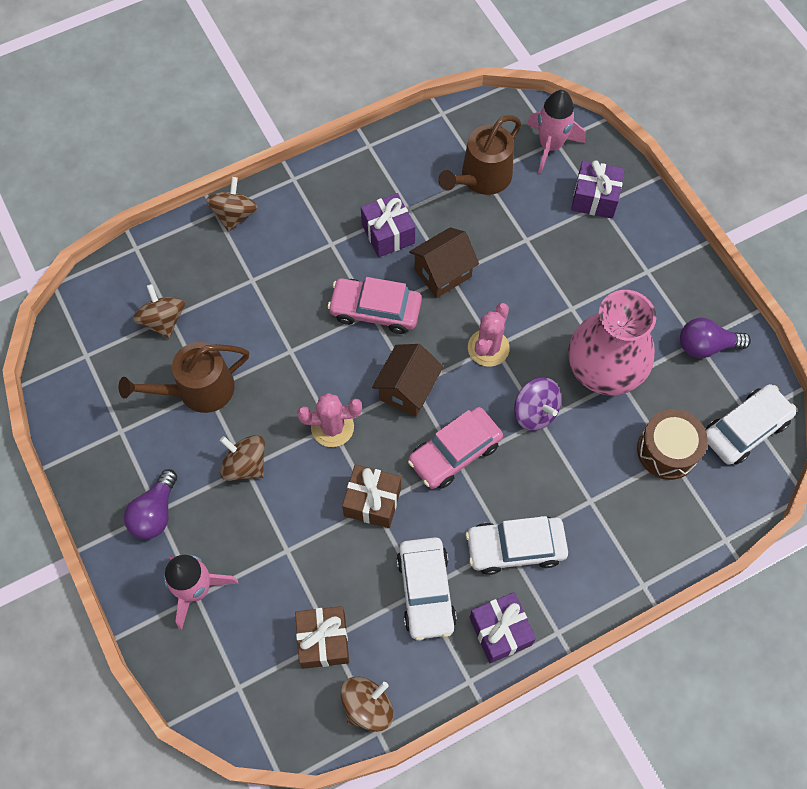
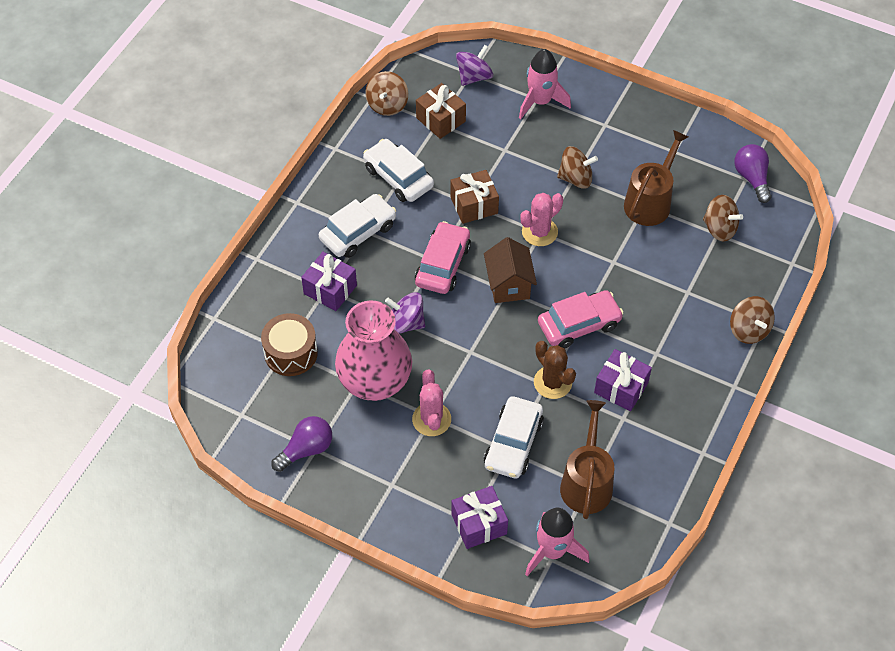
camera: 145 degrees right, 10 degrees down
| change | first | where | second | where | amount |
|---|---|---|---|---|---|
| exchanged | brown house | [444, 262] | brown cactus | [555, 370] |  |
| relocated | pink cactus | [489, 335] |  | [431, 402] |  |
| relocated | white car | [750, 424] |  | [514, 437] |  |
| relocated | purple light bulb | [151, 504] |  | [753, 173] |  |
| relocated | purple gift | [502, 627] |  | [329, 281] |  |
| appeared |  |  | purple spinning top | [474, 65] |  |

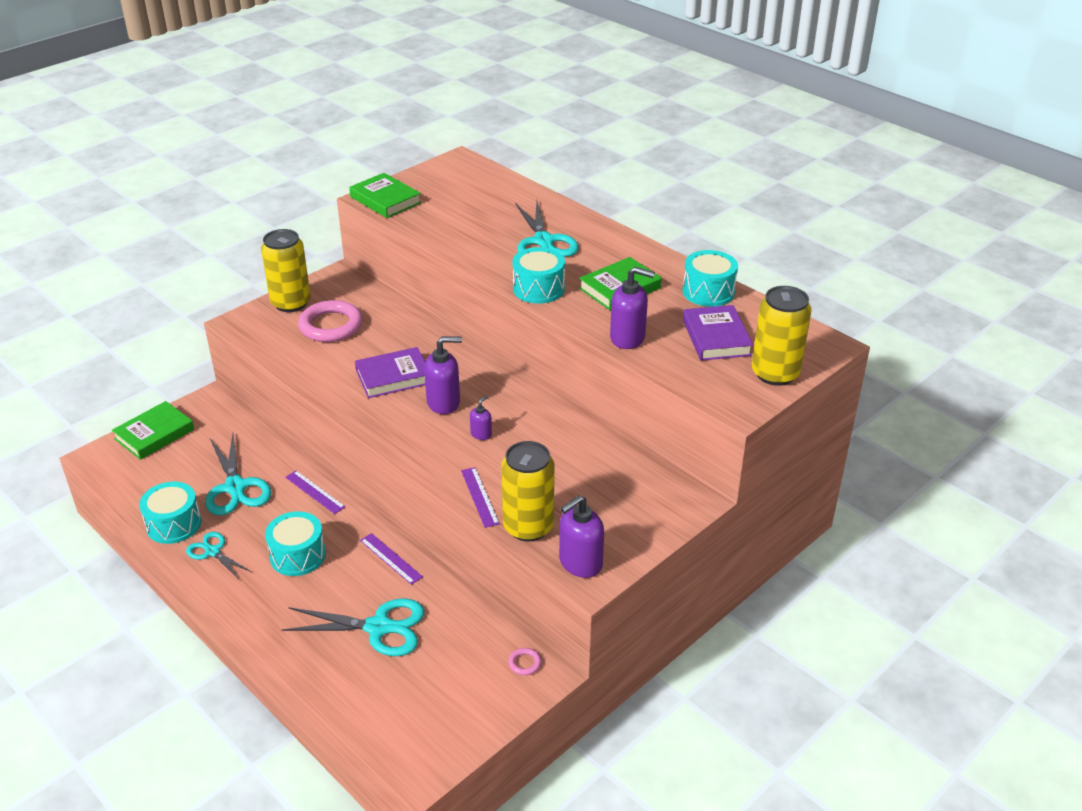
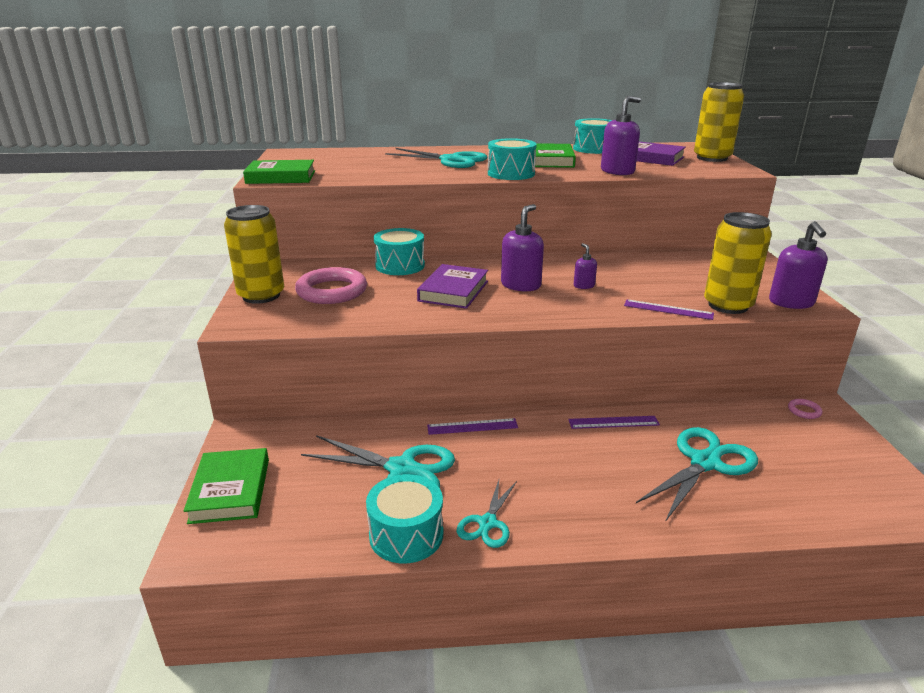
camera: 50 degrees left, 10 degrees down
| change | first | where | second | where | amount |
|---|---|---|---|---|---|
| relocated | turquoise drum | [295, 543] |  | [399, 251] |  |
| spun | turquoise scissors | [219, 555] |  | [487, 514] | 60 degrees counterclockwise |

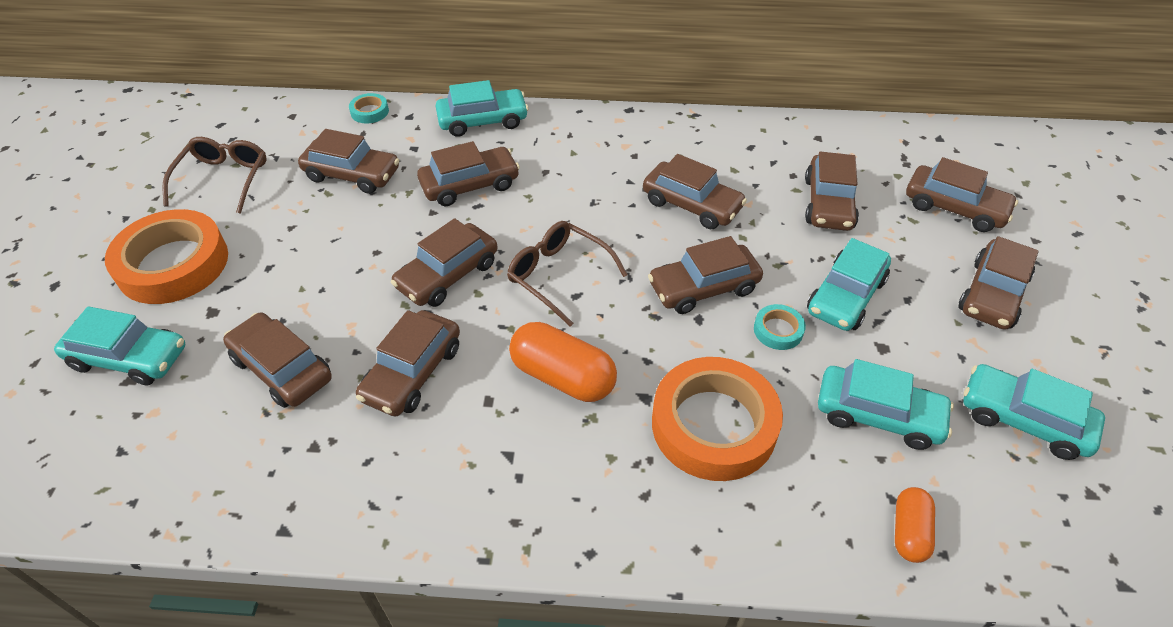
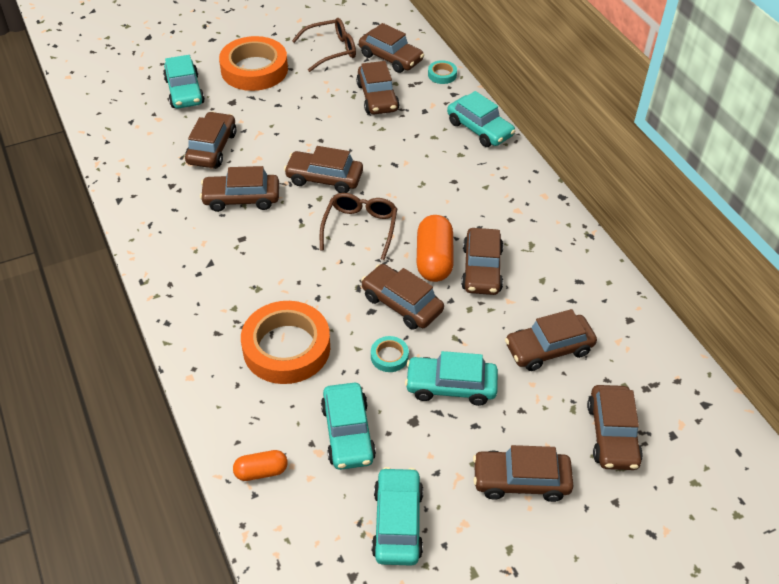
camera: 60 degrees right, 0 degrees up
| change | first | where | second | where | amount |
|---|---|---|---|---|---|
| relocated | brown car | [468, 173] |  | [391, 48] |  |
| relocated | orange capsule | [563, 362] |  | [435, 248] |  |

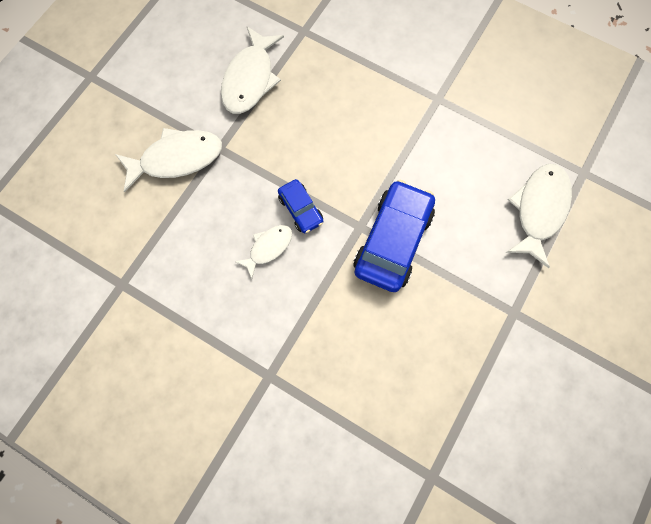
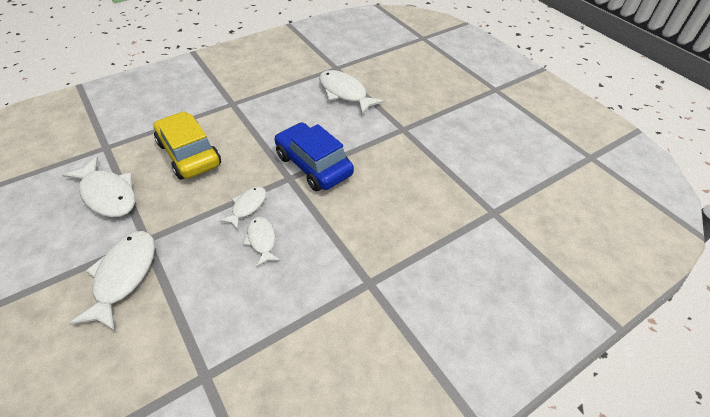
camera: 65 degrees left, 25 degrees down
| change | first | where | second | where | amount |
|---|---|---|---|---|---|
| exchanged | blue car | [300, 206] | white fish | [242, 208] |  |
| appeared |  |  | yellow car | [187, 145] |  |

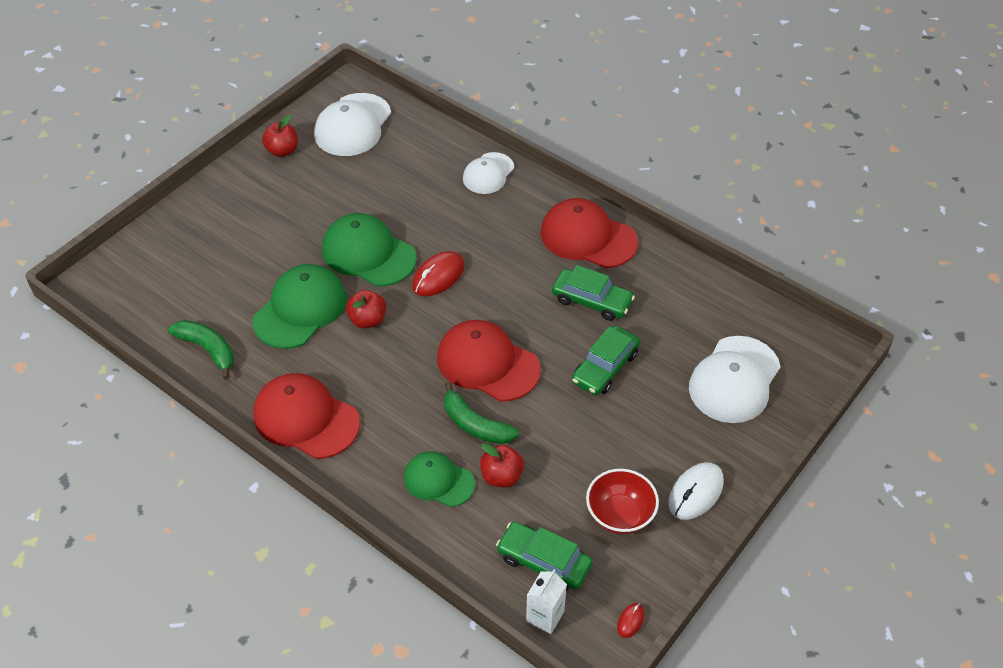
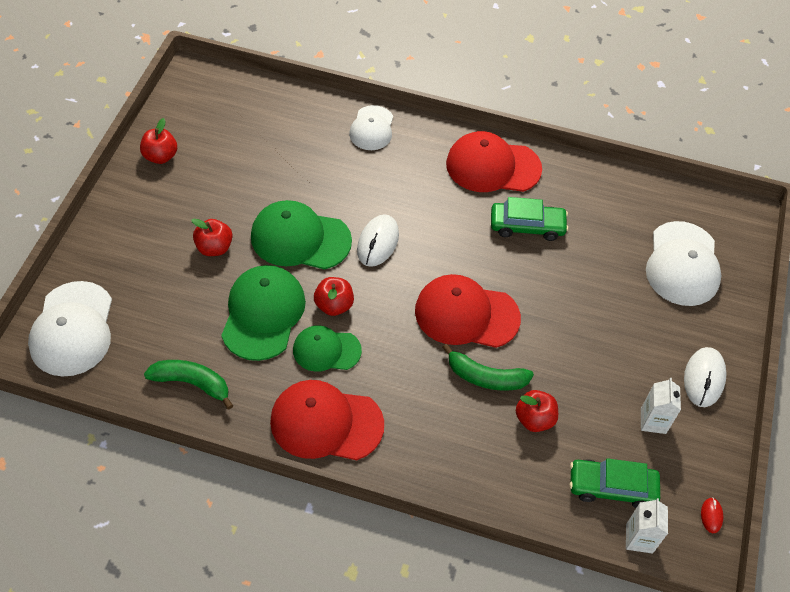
camera: 25 degrees left, 5 degrees up
| change | first | where | second | where | amount |
|---|---|---|---|---|---|
| relocated | white cap | [352, 124] |  | [70, 329] |  |
| colour | red mouse | [438, 273] | white mouse | [378, 241] |  |
| missing | green car | [606, 360] |  |  |  |
| relocated | green cap | [439, 479] |  | [327, 348] |  |
| exchanged | red bowl | [622, 501] | white carton | [661, 406] |  |
| appeared |  |  | red apple | [212, 237] |  |

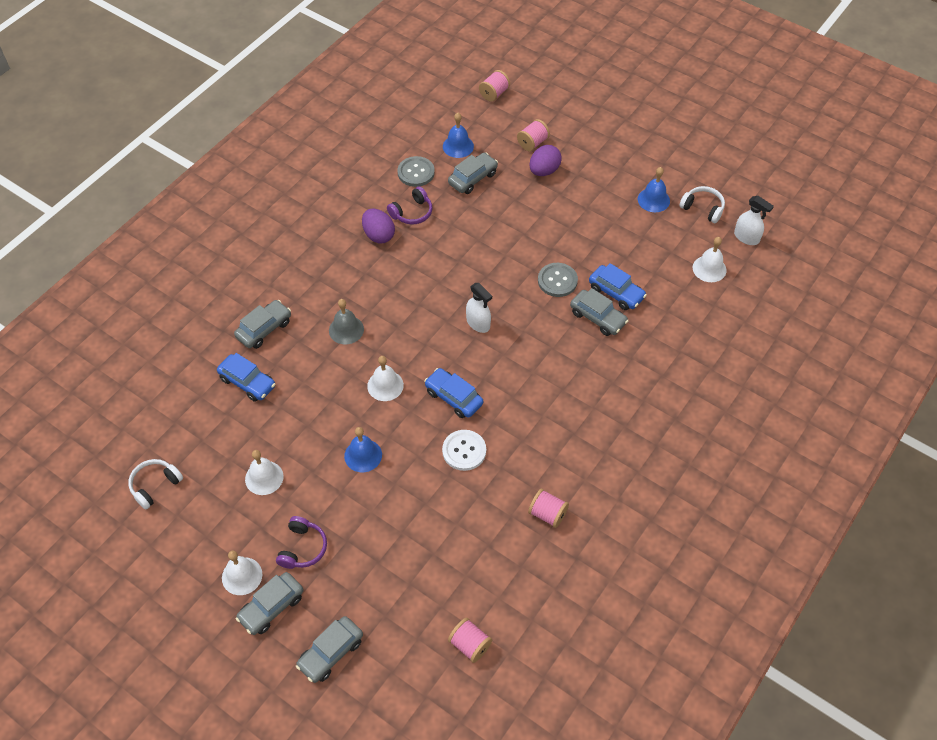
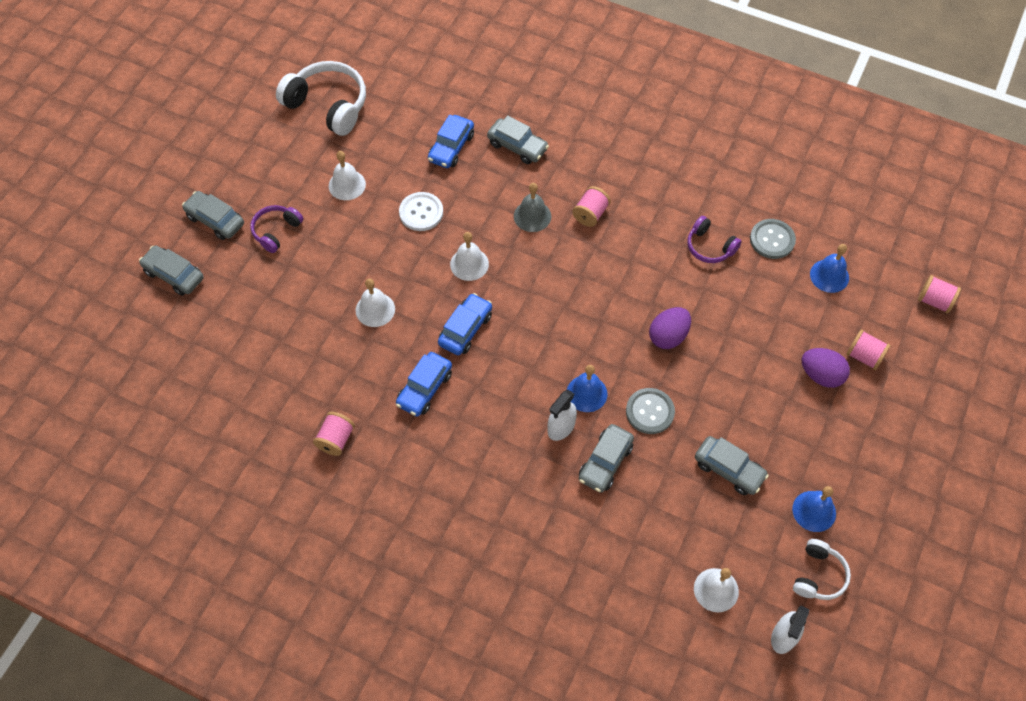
camera: 80 degrees right, 5 degrees up
| change | first | where | second | where | amount |
|---|---|---|---|---|---|
| relocated | grey car | [473, 173] |  | [732, 465] |  |
| relocated | purple egg | [378, 226] |  | [670, 328] |  |
| relocated | blue car | [618, 286] |  | [424, 384] |  |
| relocated | white spray bottle | [479, 308] |  | [562, 415] |  |
| relocated | blue bell | [363, 449] |  | [587, 388] |  |
| relocated | white button | [464, 450] |  | [421, 211] |  |
| size | white headphones | [155, 484] |  | [321, 98] | x1.78 |
| spun | purple headphones | [301, 542] |  | [276, 229] | 120 degrees clockwise |
| relocated | white bell | [242, 572] |  | [375, 302] |  |
| relocated | pink spool | [470, 640] |  | [591, 206] |  |

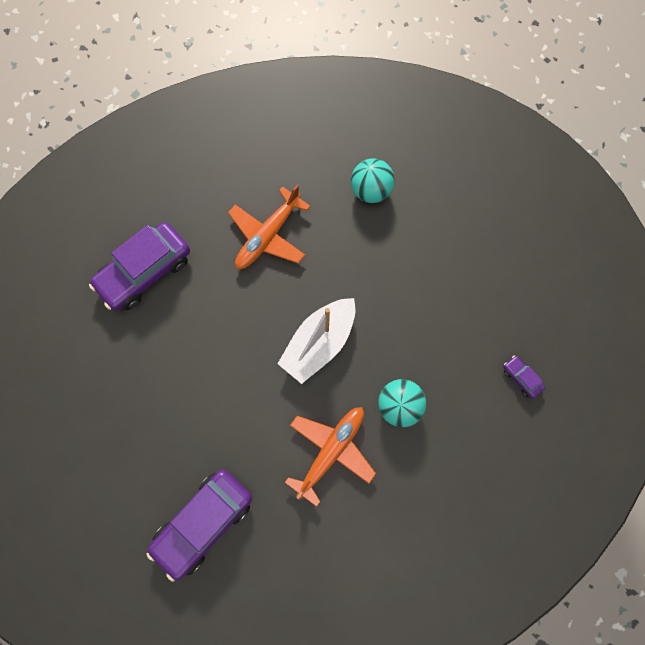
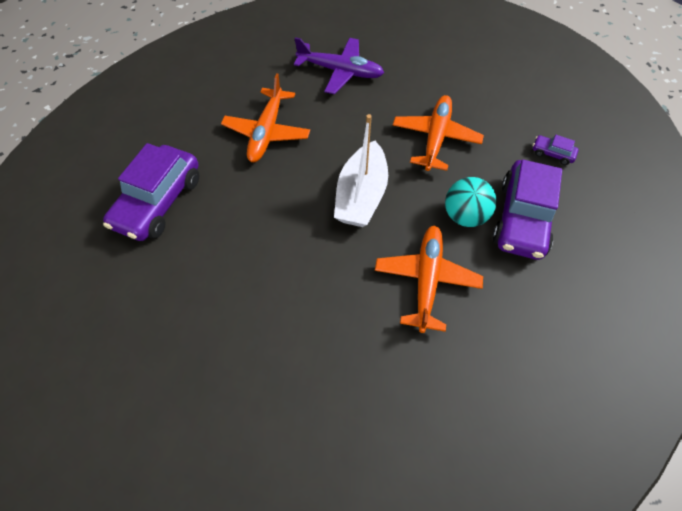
camera: 25 degrees left, 15 degrees down
| change | first | where | second | where | amount |
|---|---|---|---|---|---|
| exchanged | turquoise ball | [373, 180] | purple plane | [339, 65] |  |
| relocated | purple car | [199, 526] |  | [527, 210] |  |
| appeared |  |  | orange plane | [438, 133] |  |

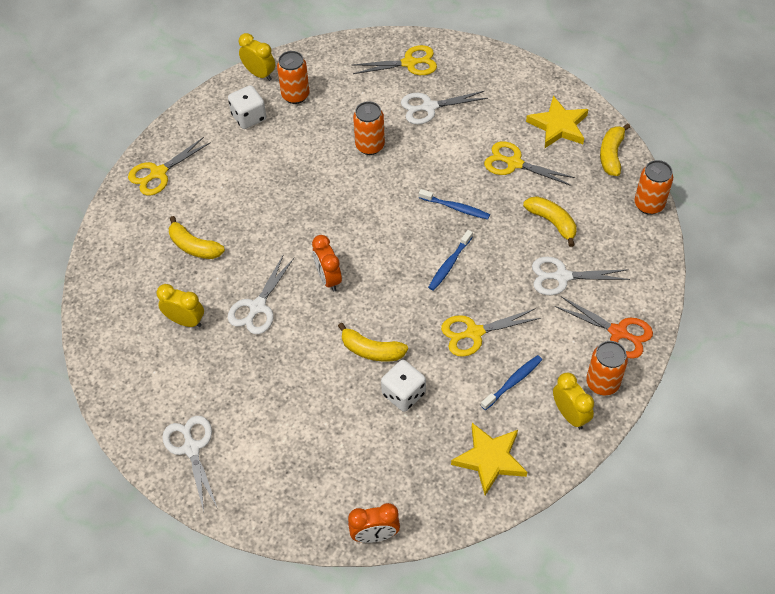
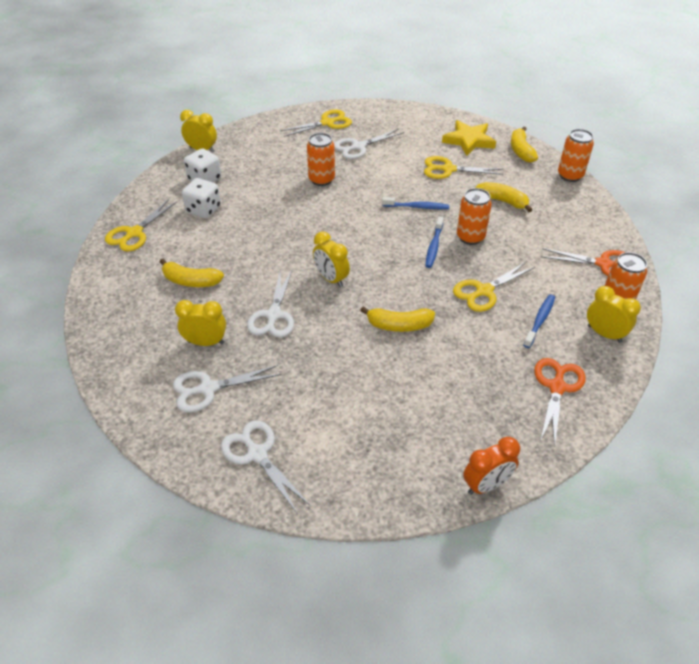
camera: 20 degrees left, 10 degrees down
| change | first | where | second | where | amount |
|---|---|---|---|---|---|
| relocated | orange can | [293, 77] |  | [474, 216] |  |
| colour | orange clock | [327, 263] | yellow clock | [331, 259] |  |
| relocated | white scissors | [581, 275] |  | [227, 389] |  |
| relocated | white dice | [403, 386] |  | [201, 198] |  |
| exchanged | yellow star | [489, 459] | orange scissors | [560, 402] |  |

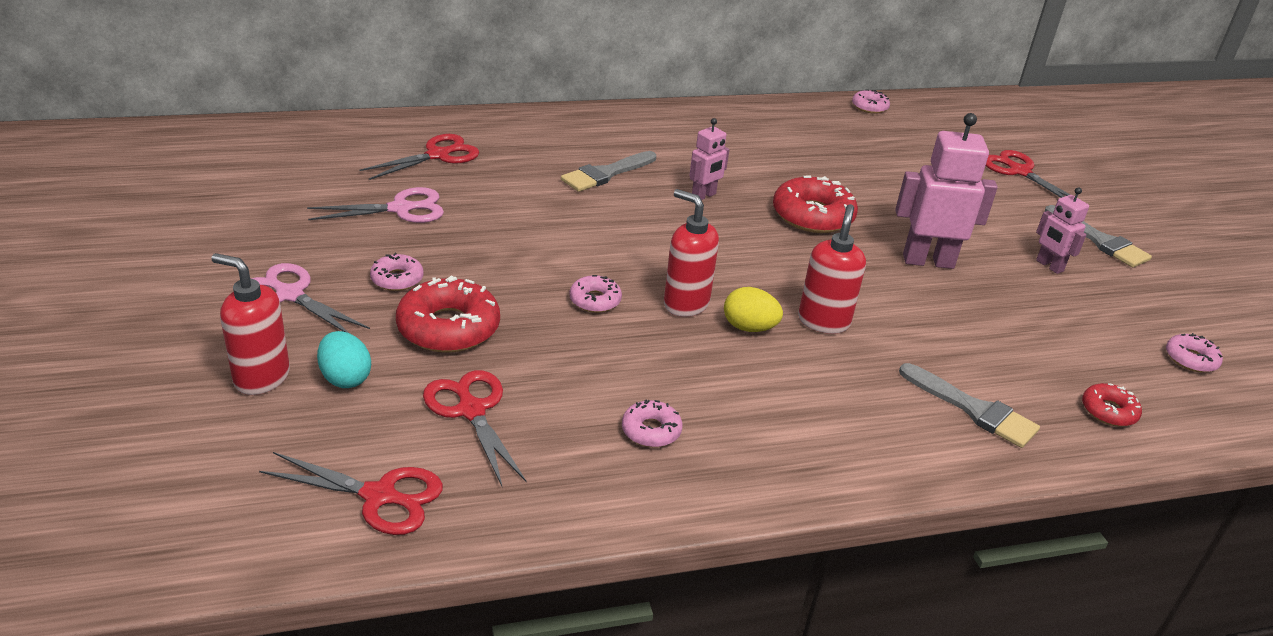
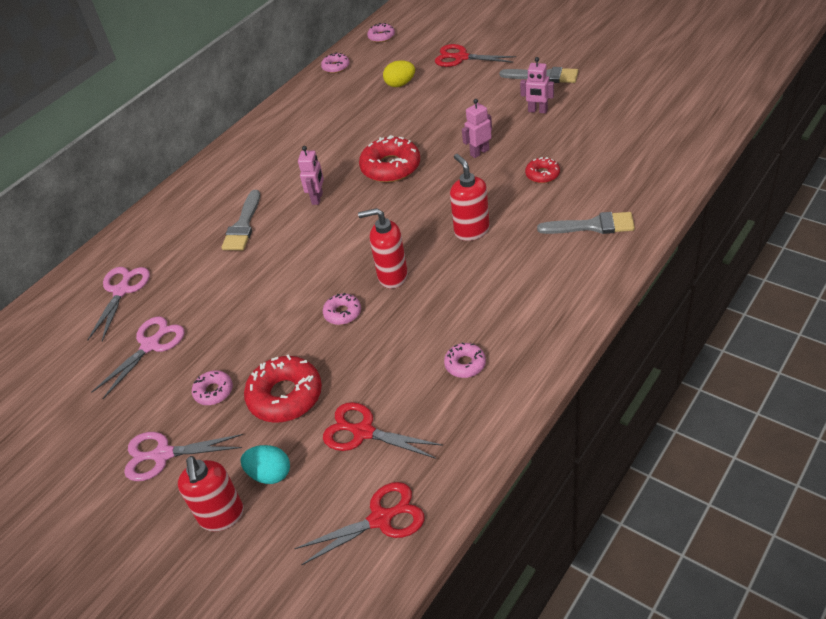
camera: 30 degrees left, 10 degrees up
| change | first | where | second | where | amount |
|---|---|---|---|---|---|
| size | pink robot | [946, 191] |  | [477, 128] | x0.56 |
| colour | red scissors | [419, 157] | pink scissors | [119, 304] |  |
| spun | red soap dispenser | [250, 324] |  | [211, 493] | 90 degrees counterclockwise |
| relocated | yellow egg | [753, 309] |  | [399, 73] |  |
| relocated | pink donut | [1194, 353] |  | [381, 33] |  |
| relocated | red donut | [1112, 404] |  | [542, 170] |  |

